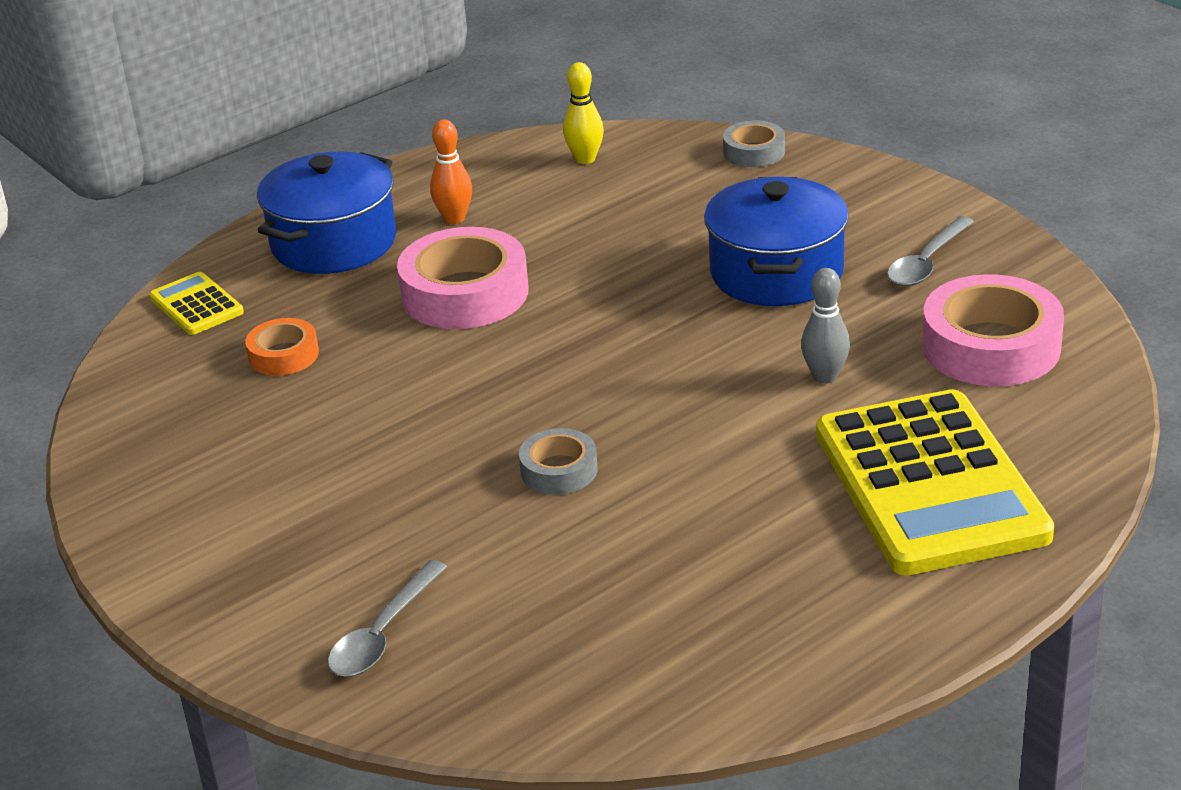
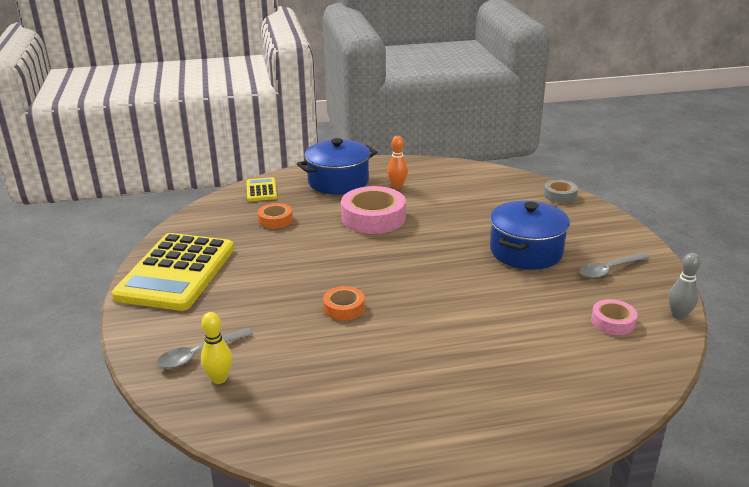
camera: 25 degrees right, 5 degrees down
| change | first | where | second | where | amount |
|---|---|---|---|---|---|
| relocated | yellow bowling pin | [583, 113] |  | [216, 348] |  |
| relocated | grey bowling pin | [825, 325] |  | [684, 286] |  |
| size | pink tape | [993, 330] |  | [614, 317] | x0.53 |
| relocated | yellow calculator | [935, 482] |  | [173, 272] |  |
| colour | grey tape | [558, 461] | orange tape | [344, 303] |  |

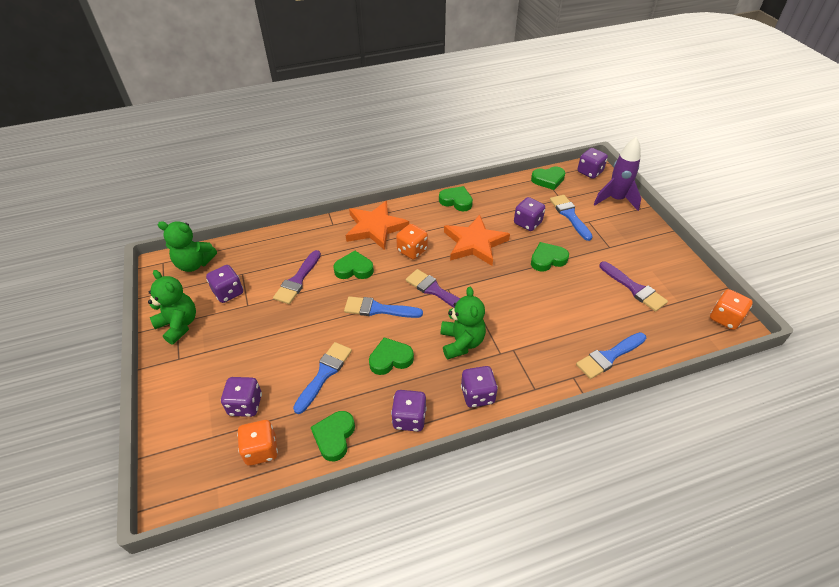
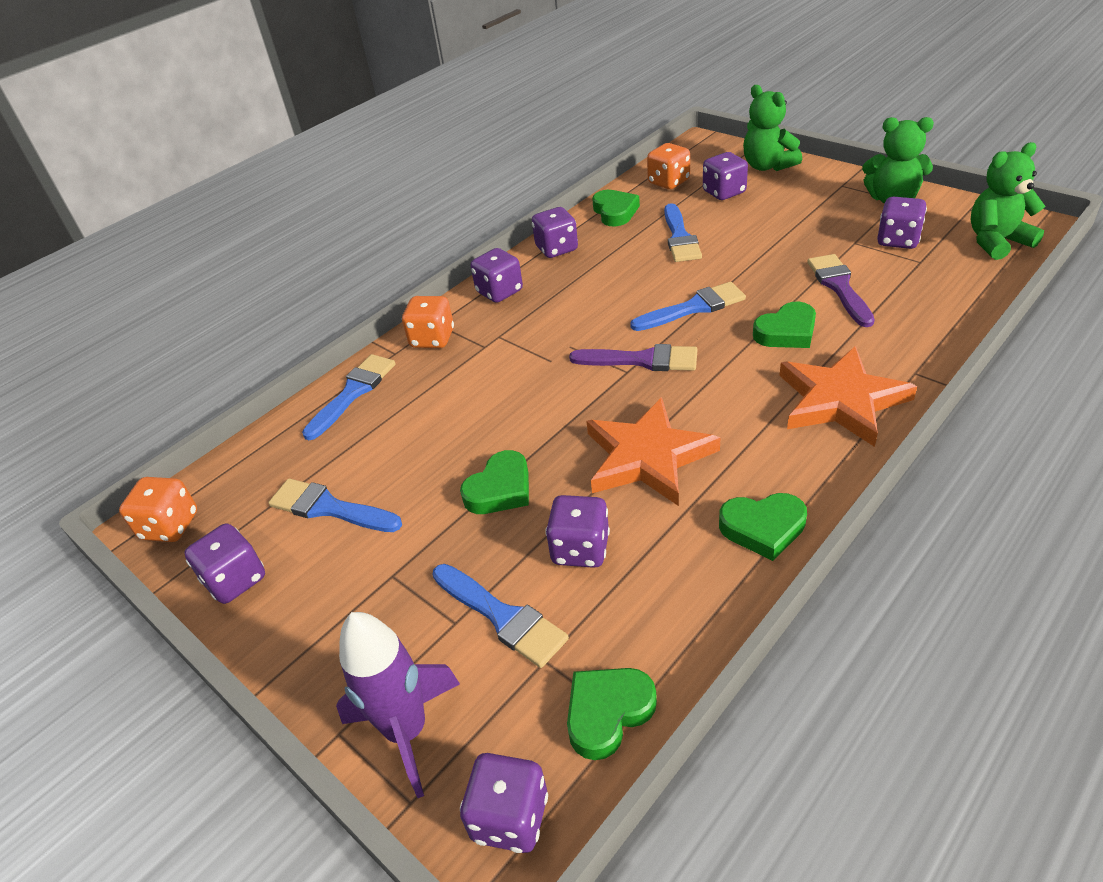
camera: 155 degrees right, 5 degrees down
| change | first | where | second | where | amount |
|---|---|---|---|---|---|
| relocated | orange dice | [412, 241] |  | [428, 322] |  |
| colour | purple brush | [634, 286] | blue brush | [335, 505] |  |
| relocated | green teddy bear | [463, 323] |  | [772, 128] |  |
| missing | green heart | [391, 356] |  |  |  |
| appeared |  |  | purple dice | [224, 564] |  |

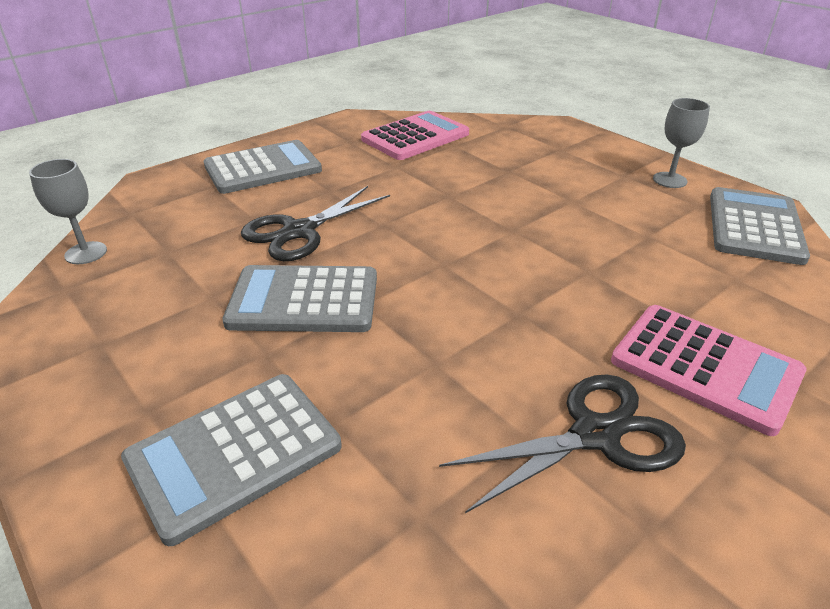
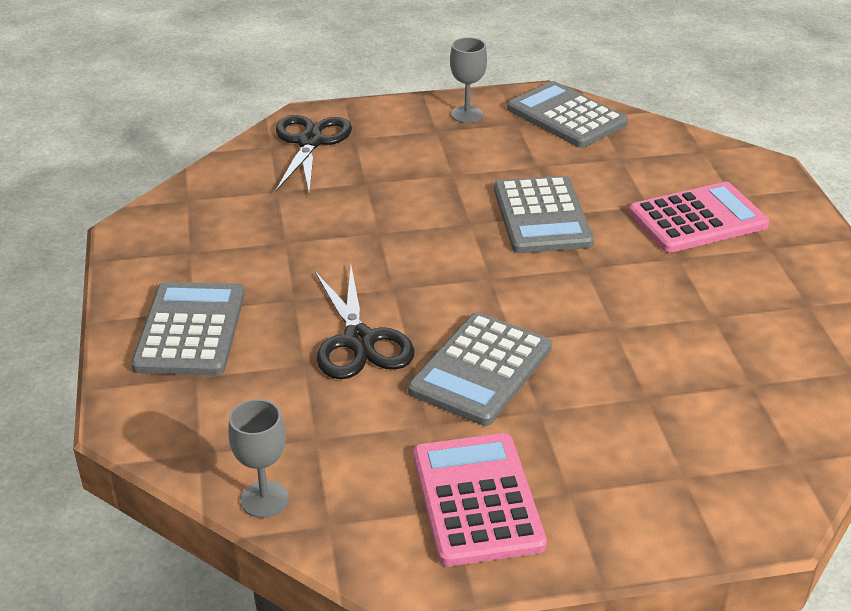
camera: 60 degrees left, 0 degrees up
| change | first | where | second | where | amount |
|---|---|---|---|---|---|
| relocated | pink calculator | [415, 135] |  | [480, 500] |  |
| relocated | grey calculator | [231, 460] |  | [544, 214] |  |
| relocated | black scissors | [562, 443] |  | [314, 155] |  |

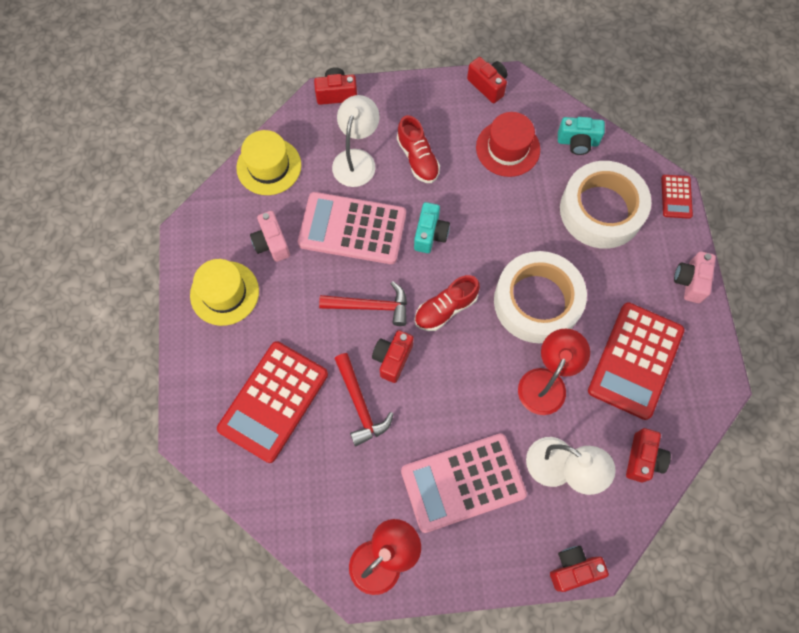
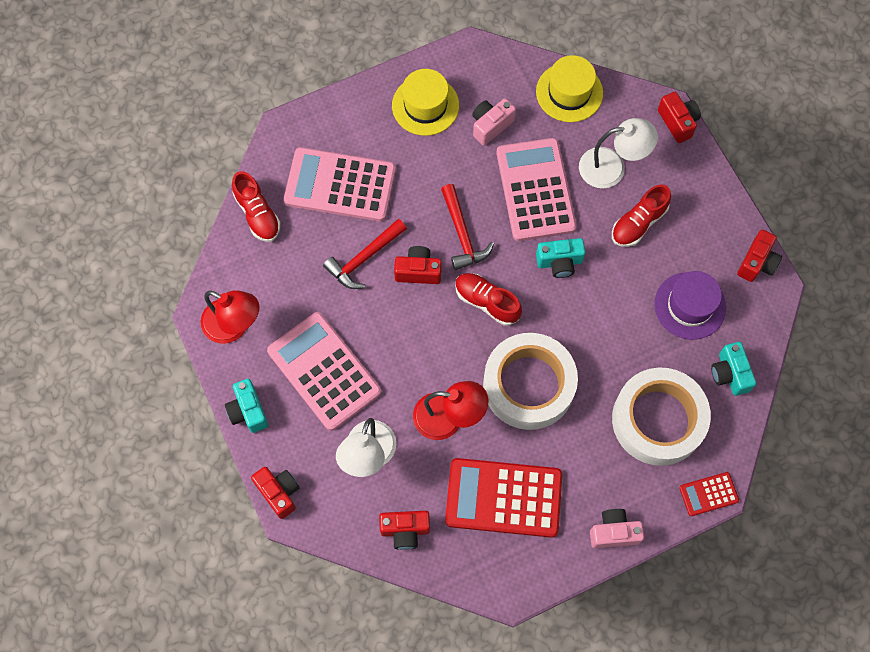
camera: 70 degrees right, 0 degrees up
| change | first | where | second | where | amount |
|---|---|---|---|---|---|
| colour | red hat | [508, 144] | purple hat | [690, 305] |  |
| colour | red calculator | [272, 402] | pink calculator | [340, 184] |  |
| appeared |  |  | red shoe | [256, 206] |  |
| appeared |  |  | turquoise camera | [246, 406] |  |

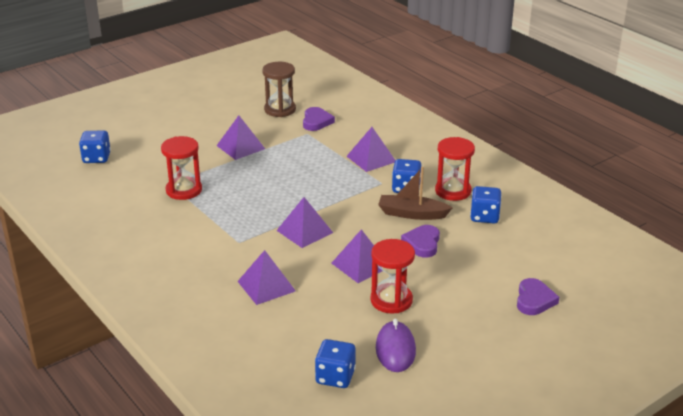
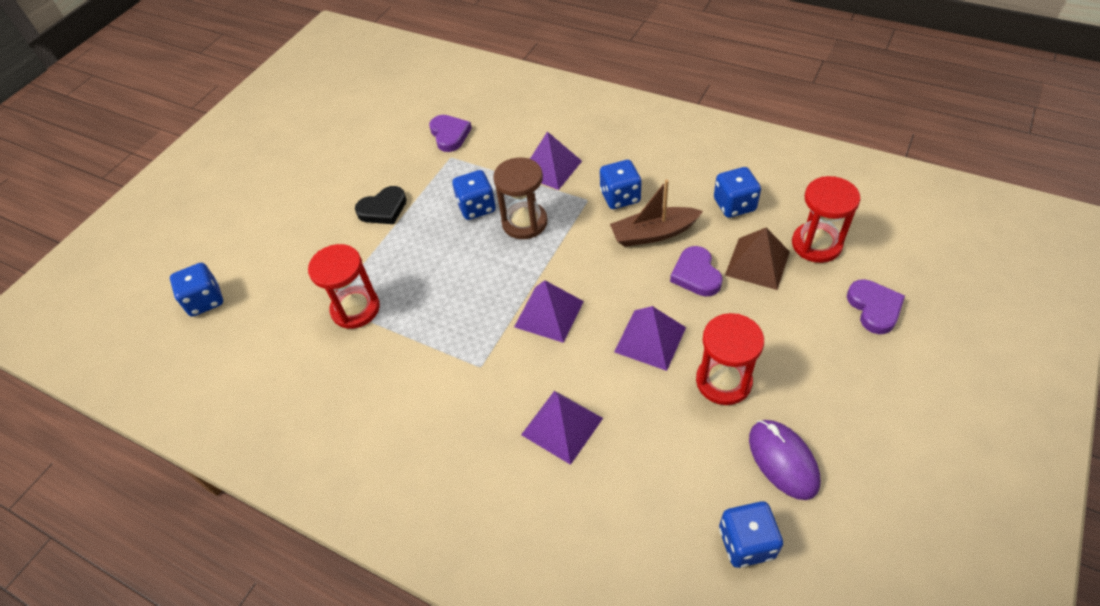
camera: 20 degrees left, 20 degrees up
| change | first | where | second | where | amount |
|---|---|---|---|---|---|
| relocated | brown hourglass | [279, 89] |  | [520, 198] |  |
| exchanged | purple pyramid | [240, 138] | black heart | [381, 205] |  |
| relocated | red hourglass | [455, 169] |  | [826, 219] |  |
| appeared |  |  | blue dice | [474, 195] |  |
| appeared |  |  | brown pyramid | [757, 259] |  |

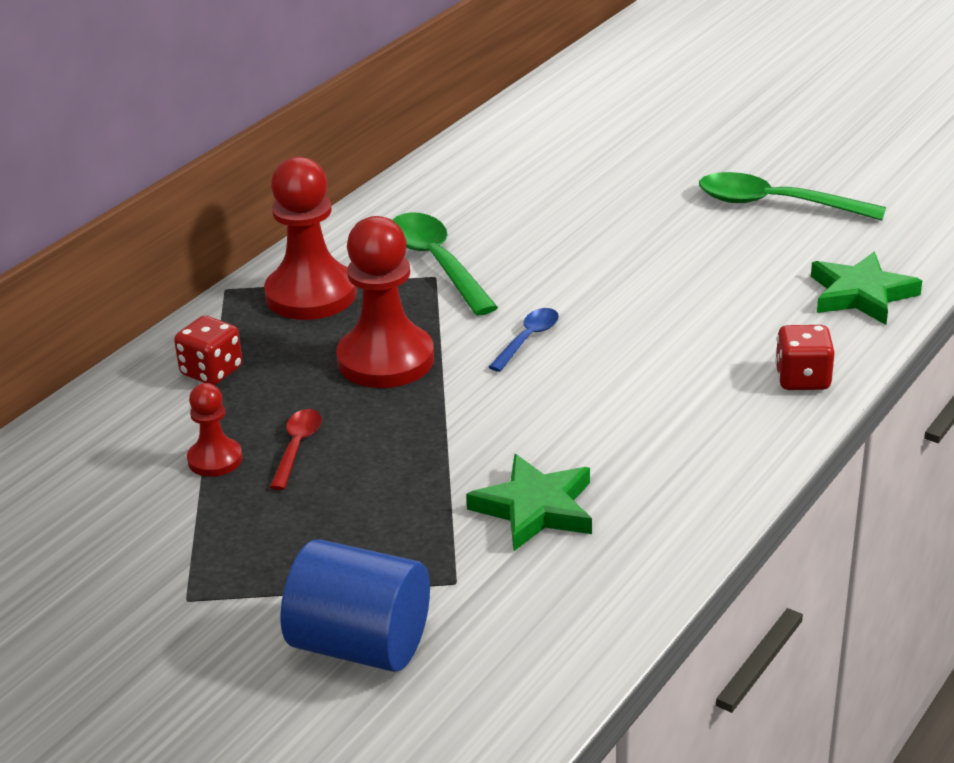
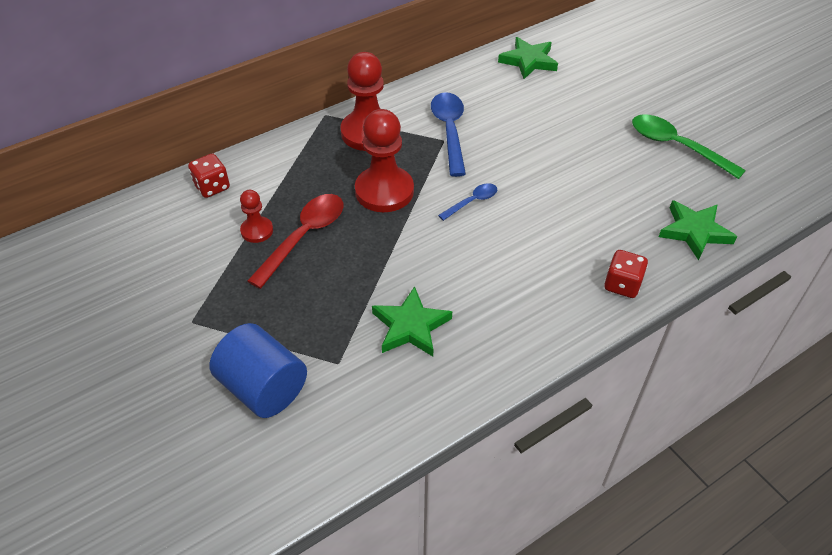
camera: 20 degrees right, 15 degrees up
| change | first | where | second | where | amount |
|---|---|---|---|---|---|
| colour | green spoon | [445, 264] | blue spoon | [448, 134] |  |
| relocated | red dice | [208, 350] |  | [209, 175] |  |
| size | red spoon | [296, 449] |  | [295, 241] | x1.84 |
| appeared |  |  | green star | [528, 58] |  |

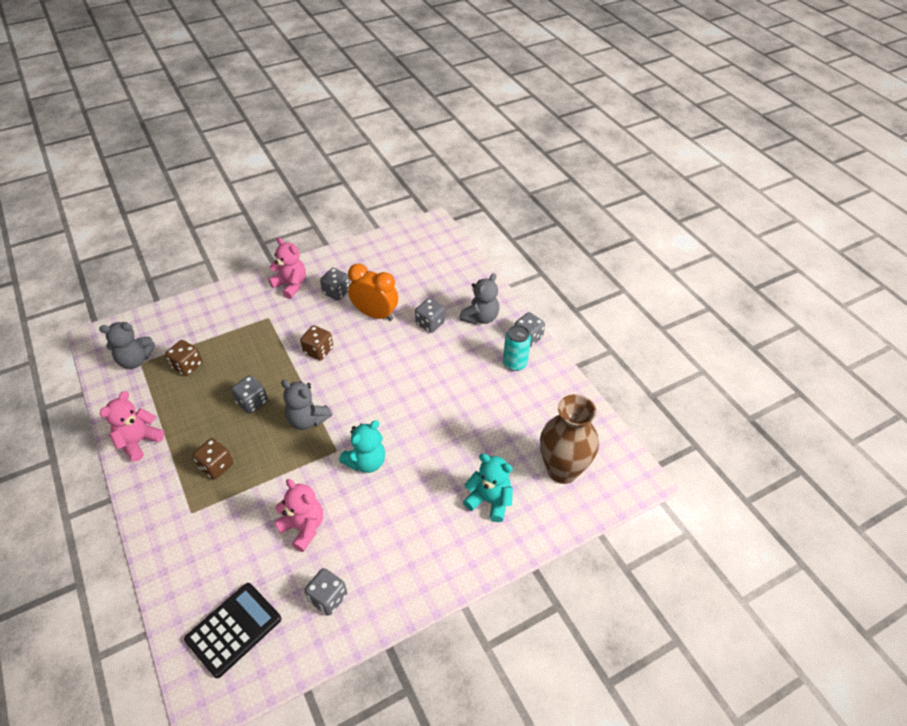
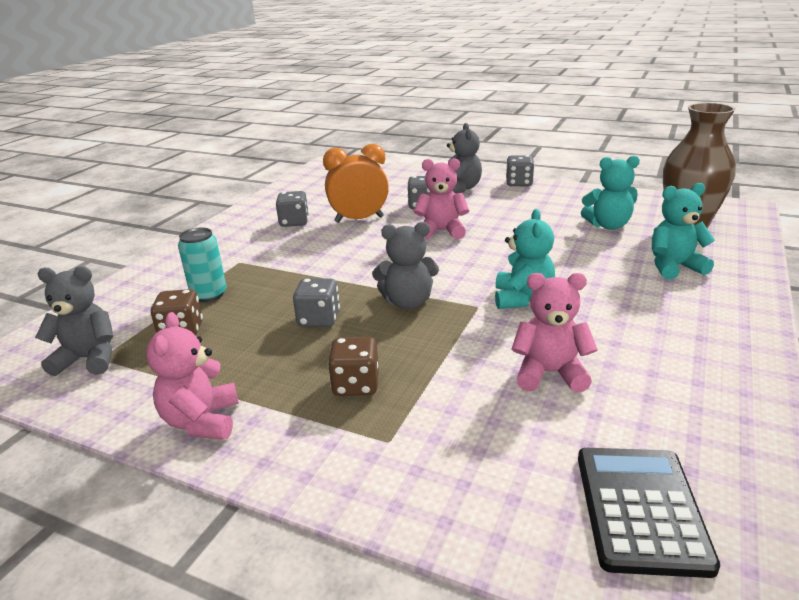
camera: 35 degrees left, 20 degrees down
| change | first | where | second | where | amount |
|---|---|---|---|---|---|
| relocated | pink teddy bear | [287, 268] |  | [441, 199] |  |
| spun | grey teddy bear | [127, 345] |  | [74, 321] | 135 degrees counterclockwise |
| missing | brown dice | [316, 342] |  |  |  |
| relocated | turquoise can | [517, 348] |  | [202, 264] |  |
| missing | grey dice | [326, 592] |  |  |  |
| appeared |  |  | turquoise teddy bear | [610, 193] |  |

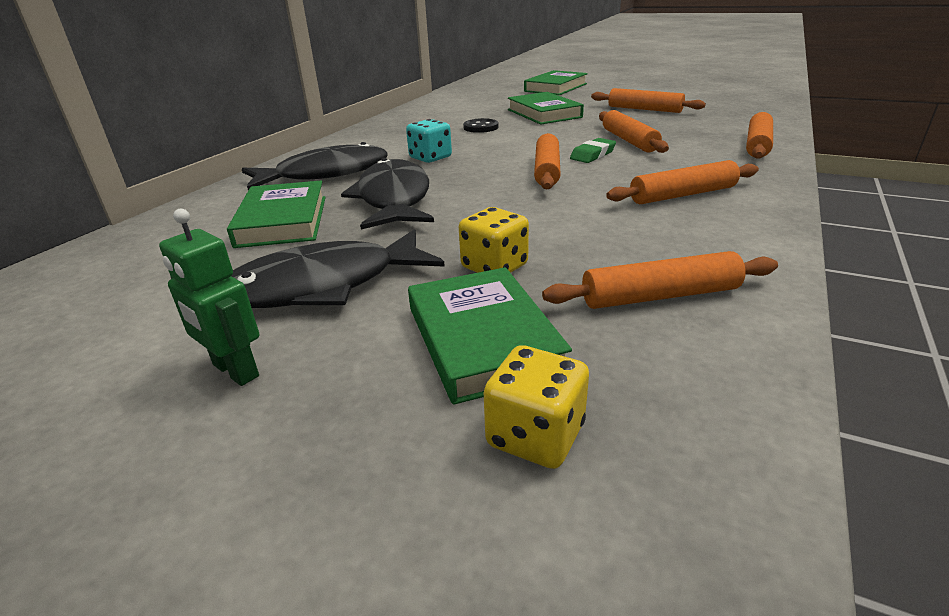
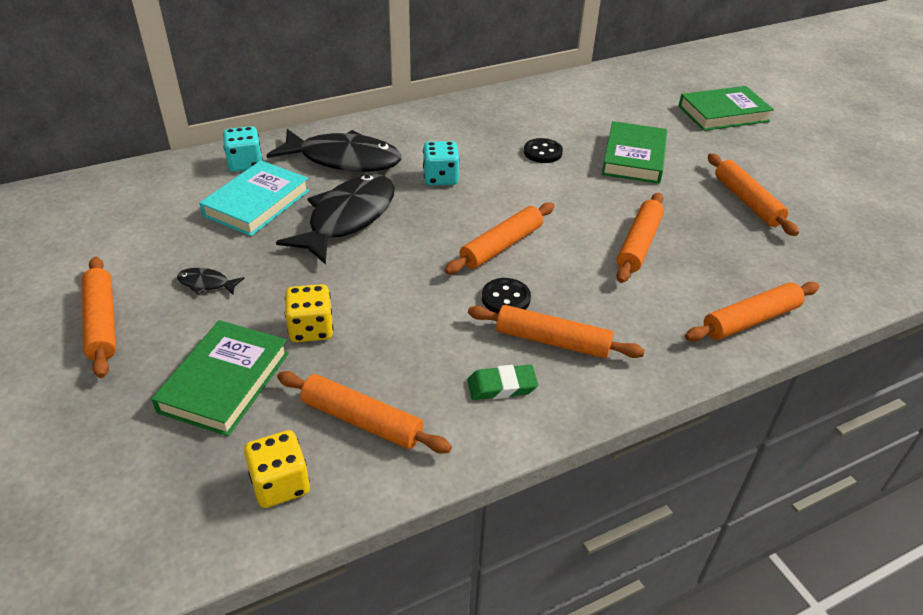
camera: 35 degrees right, 10 degrees up
| change | first | where | second | where | amount |
|---|---|---|---|---|---|
| relocated | green eraser | [593, 150] |  | [503, 382] |  |
| colour | green book | [276, 214] | turquoise book | [255, 198] |  |
| exchanged | green robot | [209, 297] | orange rolling pin | [99, 317] |  |
| size | black fish | [338, 268] |  | [211, 281] | x0.41 |
| relocated | yellow dice | [536, 407] |  | [277, 469] |  |
| appeared |  |  | turquoise dice | [243, 149] |  |
| appeared |  |  | black button | [506, 296] |  |

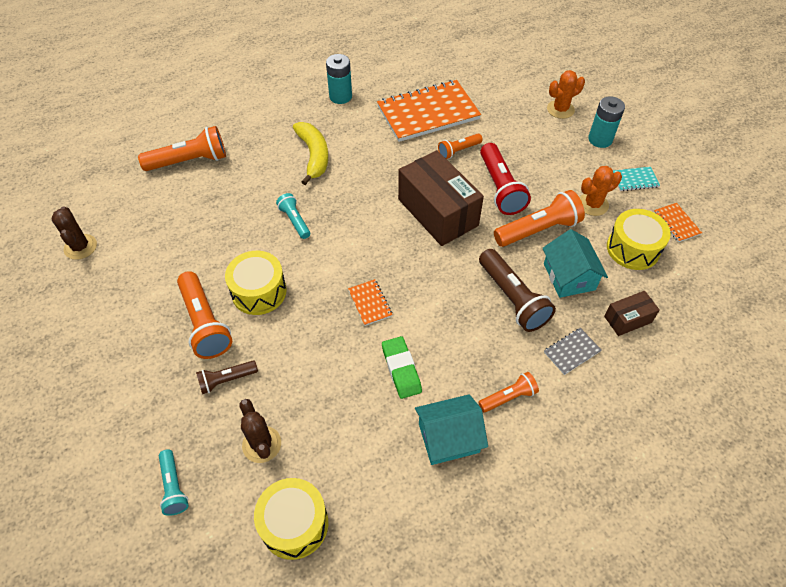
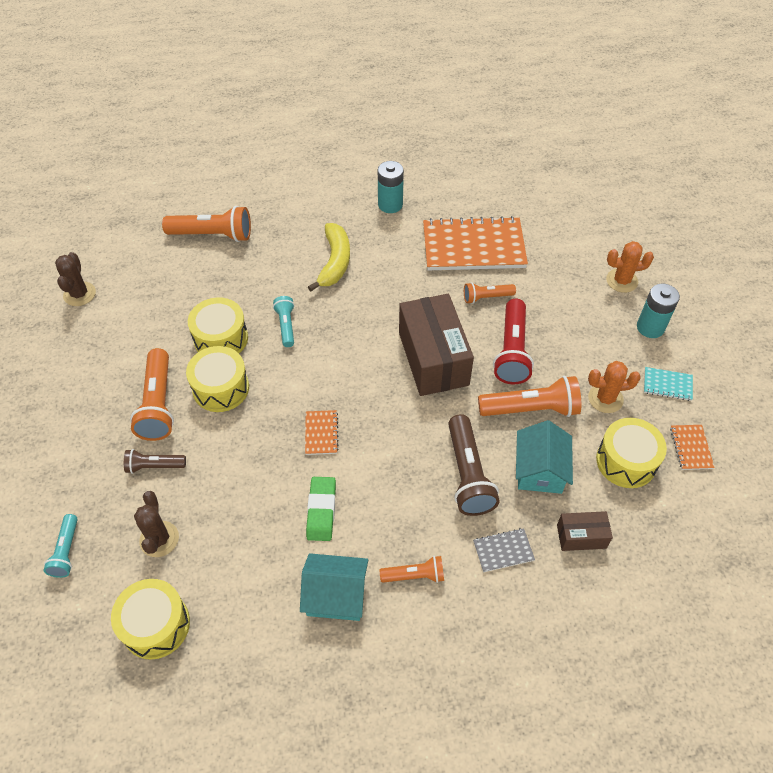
camera: 20 degrees right, 0 degrees up
| change | first | where | second | where | amount |
|---|---|---|---|---|---|
| appeared |  |  | yellow drum | [218, 325] |  |

